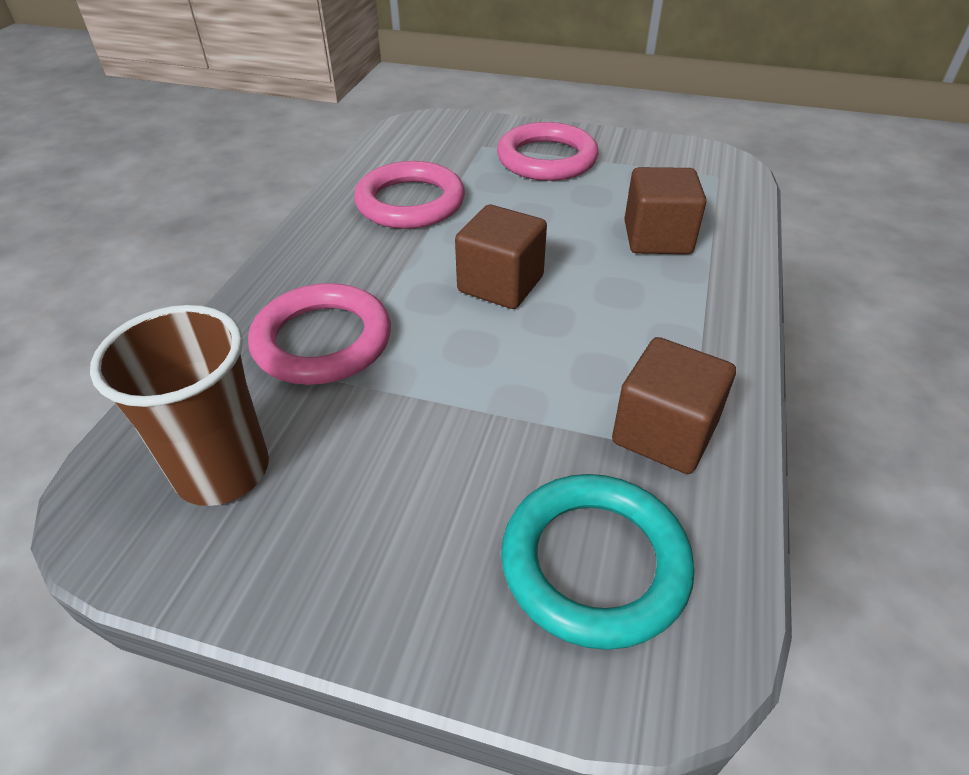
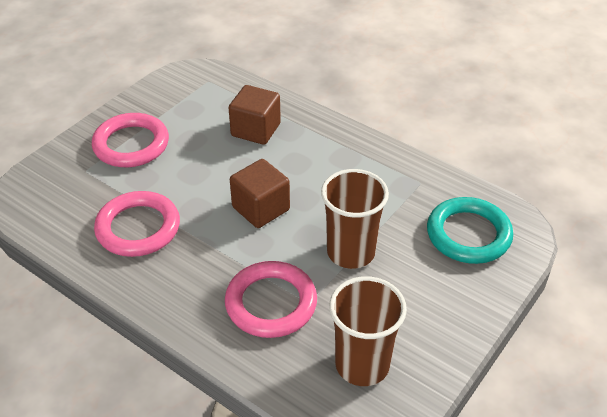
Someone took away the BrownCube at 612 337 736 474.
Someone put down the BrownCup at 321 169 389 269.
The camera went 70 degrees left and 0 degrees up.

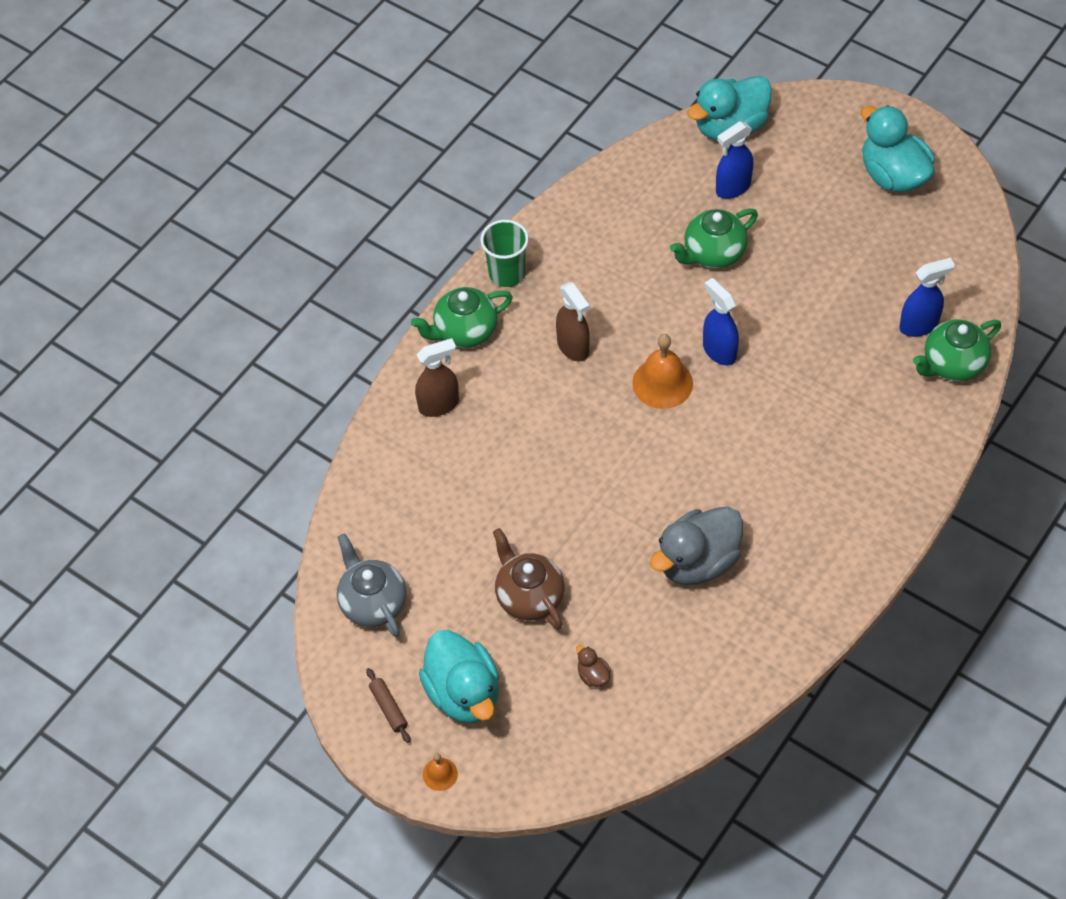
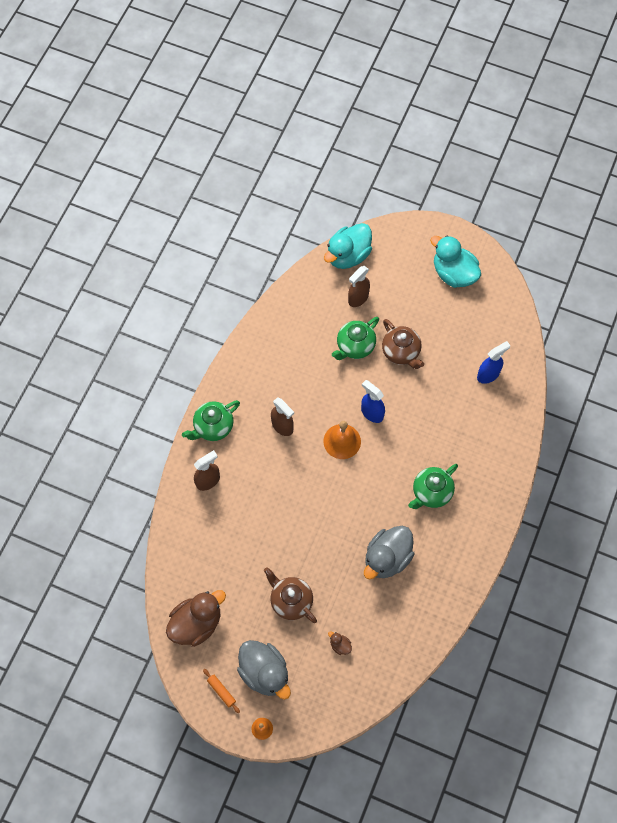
Someone repainted the BlueSprayBottle at 716 121 753 199, which became the BrownSprayBottle at 348 266 370 307.
Someone took away the GreenCup at 480 220 529 287.
Someone carried the GreenTeapot from 913 319 1001 381 to 408 464 458 509.
Someone swapped the GreyTeapot at 337 533 406 637 for the BrownDuck at 166 590 226 647.
Someone repainted the TurquoiseDuck at 419 630 499 723, which became the GreyDuck at 237 640 291 699.
Someone repainted the BrownRollingPin at 366 668 410 743, which became the OrangeRollingPin at 203 669 240 713.
Someone put down the BrownTeapot at 382 319 424 369.
The camera went 15 degrees left and 10 degrees up.

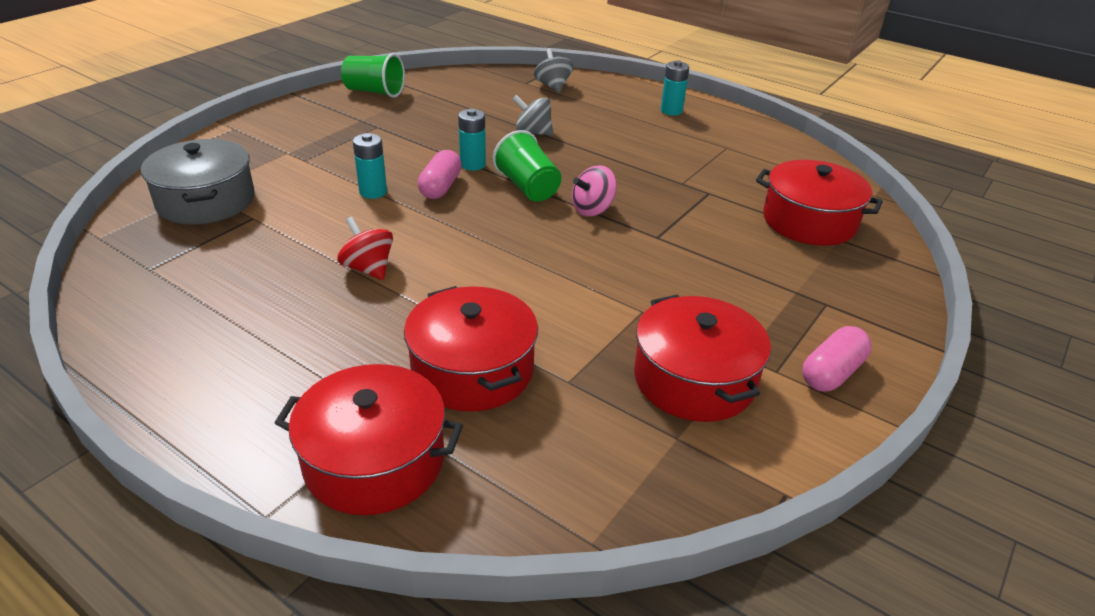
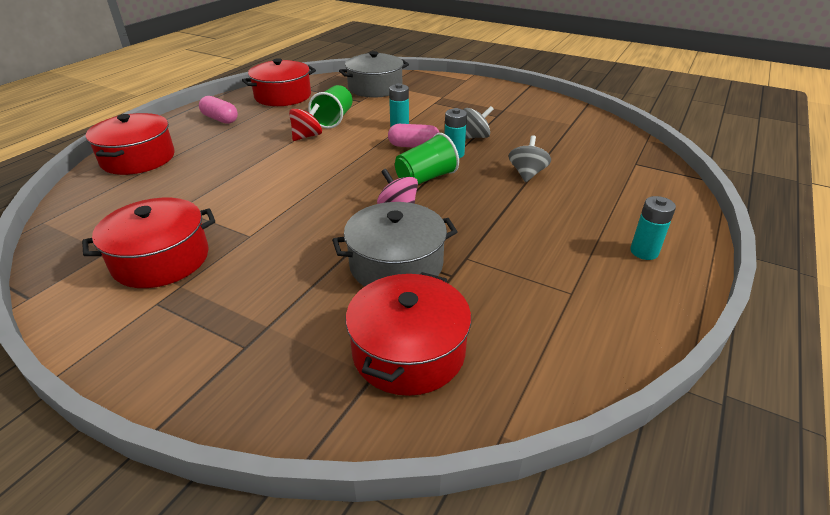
Someone carried the GreySpinningTop from 534 48 574 93 to 463 106 494 139.
Someone carried the GreenCup from 341 53 405 98 to 308 85 352 129.
Someone carried the RedPot from 404 286 538 411 to 242 58 316 106.
Someone carried the PinkCapsule from 802 326 872 392 to 199 96 238 124.
Someone put down the GreyPot at 332 202 458 287.
The camera went 85 degrees right and 0 degrees up.

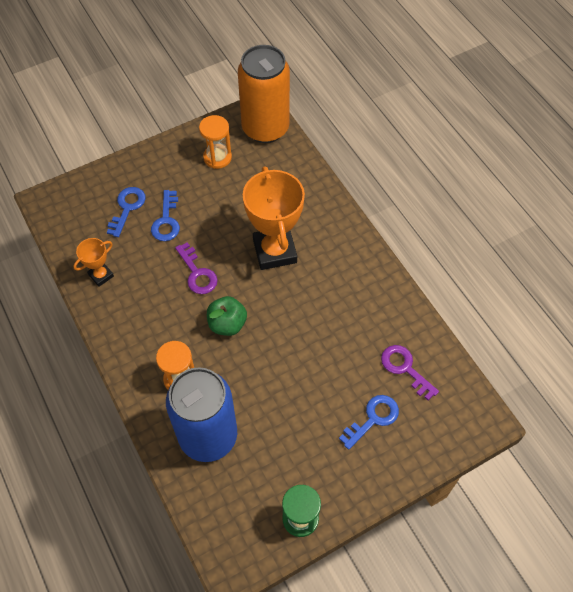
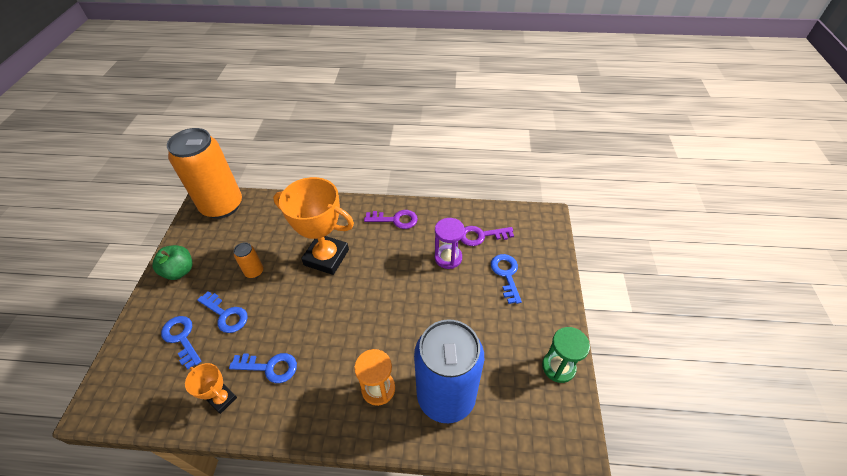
Someone took away the OrangeHourglass at 199 115 232 169.
Someone rotated the OrangeTrophy at 74 238 114 287 by 45 degrees counterclockwise.
Someone carried the PurpleKey from 175 242 218 294 to 364 210 418 229.
Someone carried the GreenApple from 207 296 247 336 to 153 245 192 280.
Someone put down the PurpleHourglass at 435 218 465 269.
Someone put down the OrangeCan at 234 242 263 278.
Someone put down the BlueKey at 229 353 297 383.
The camera went 55 degrees left and 10 degrees down.

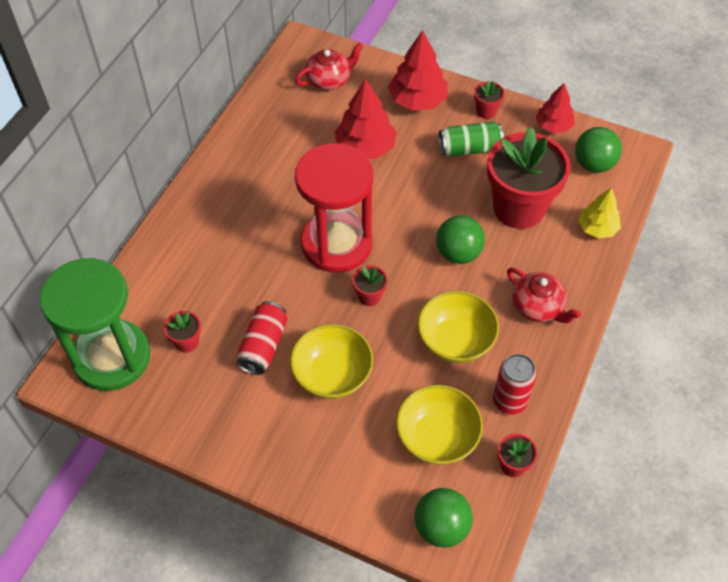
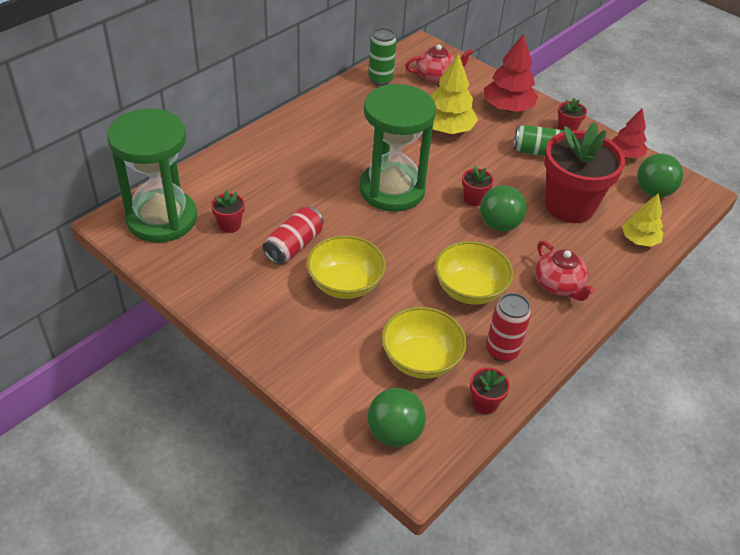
Someone repainted the RedTree at 334 79 397 159, which became the YellowTree at 431 53 478 134.
Someone repainted the RedHourglass at 295 143 373 273, which became the GreenHourglass at 359 84 436 212.
Someone carried the RedFlowerPot from 352 265 388 306 to 462 165 494 206.
Someone put down the GreenCan at 368 28 397 86.
The camera went 15 degrees right and 10 degrees down.

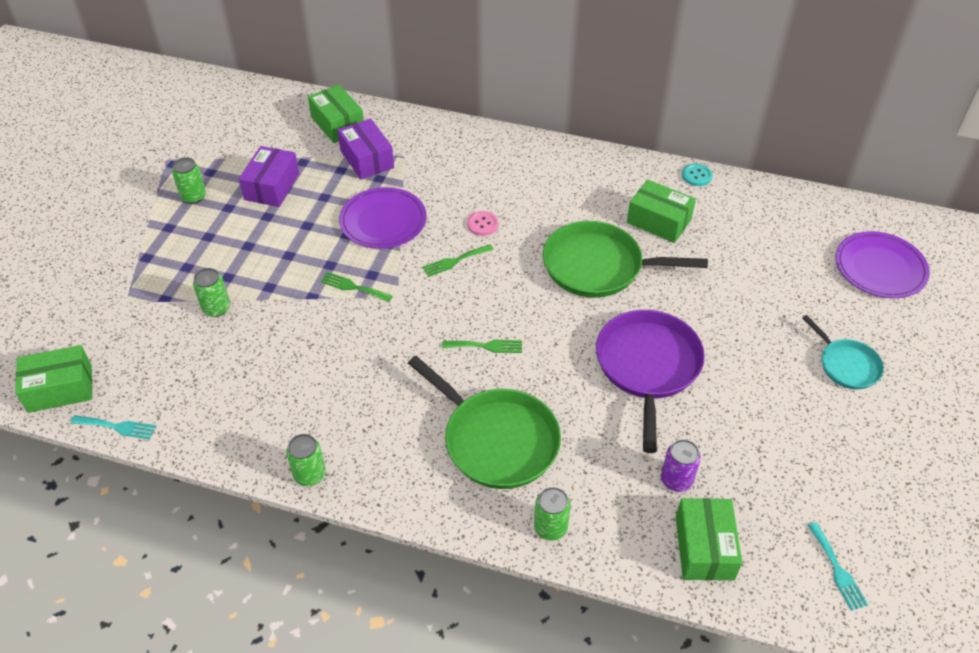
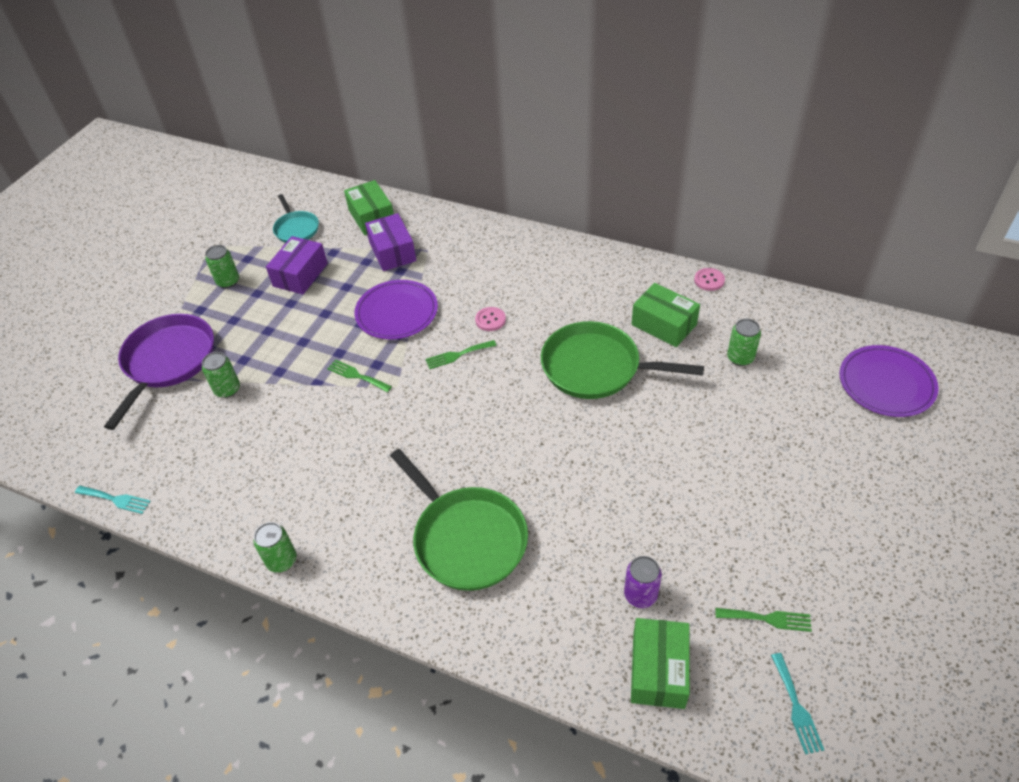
Someone repainted the TurquoiseButton at 682 163 713 186, which became the PinkButton at 694 268 725 291.
Someone carried the PurplePan from 596 310 705 453 to 104 314 214 430.
Someone carried the TurquoisePan from 802 315 884 389 to 273 194 319 243.
Someone carried the GreenFork from 442 340 522 353 to 716 608 812 632.
Someone took away the GreenBox at 15 345 92 413.
Someone carried the GreenCan from 534 487 571 541 to 727 319 761 366.
The camera went 10 degrees right and 0 degrees up.

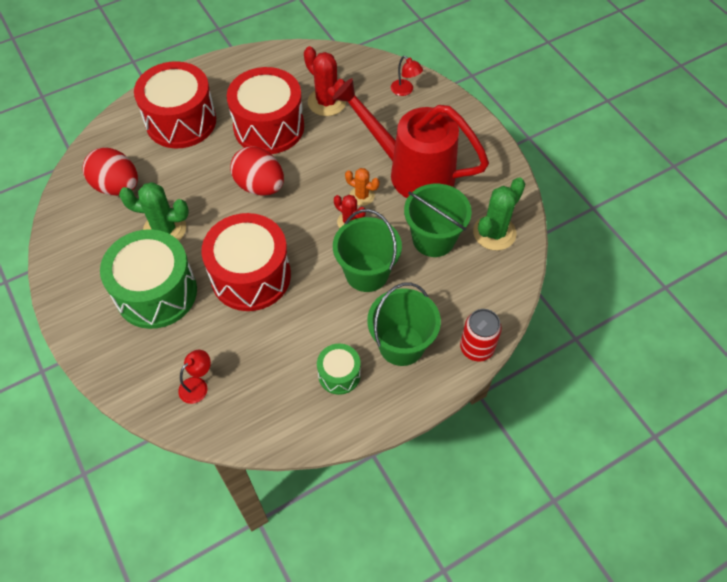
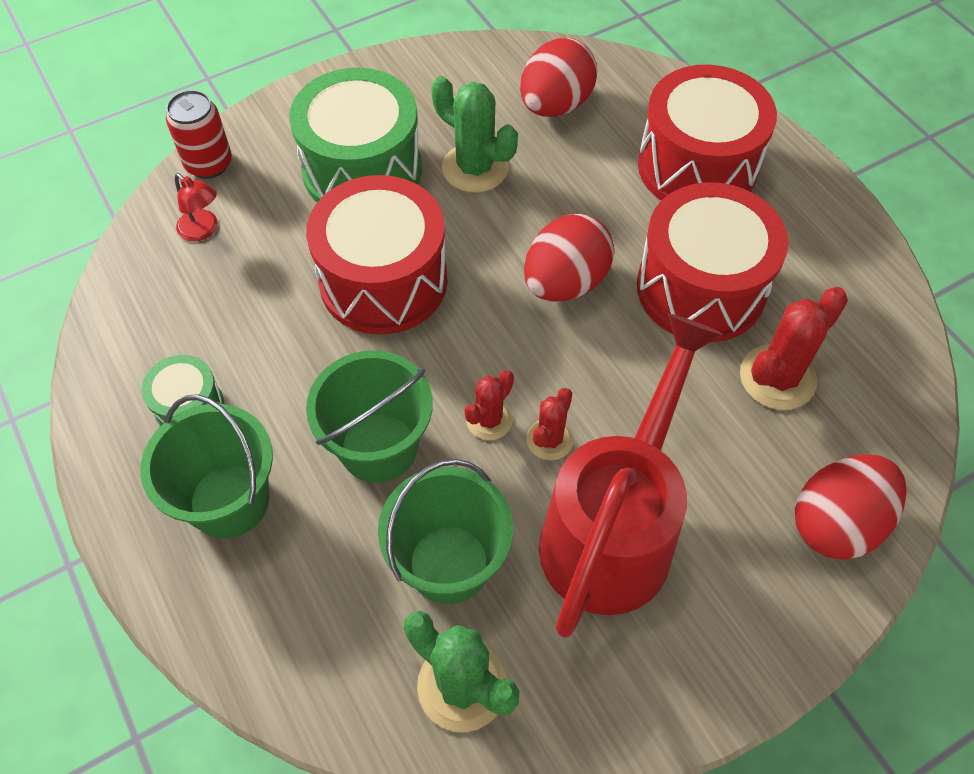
Someone swapped the RedLamp at 391 56 423 96 for the RedEgg at 795 454 907 560.
Someone repainted the OrangeCactus at 345 168 380 206, which became the RedCactus at 526 388 574 460.
Someone rotated the GreenCactus at 119 182 189 241 by 60 degrees counterclockwise.
Someone carried the RedCan from 460 309 502 361 to 166 90 232 179.
The camera went 90 degrees right and 0 degrees up.

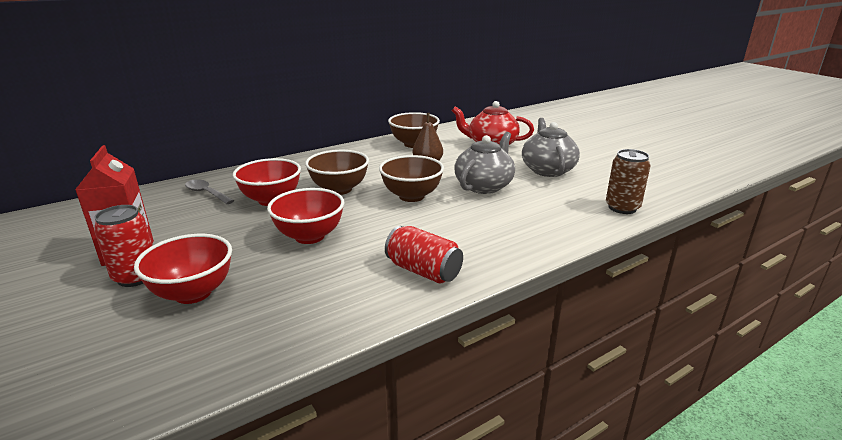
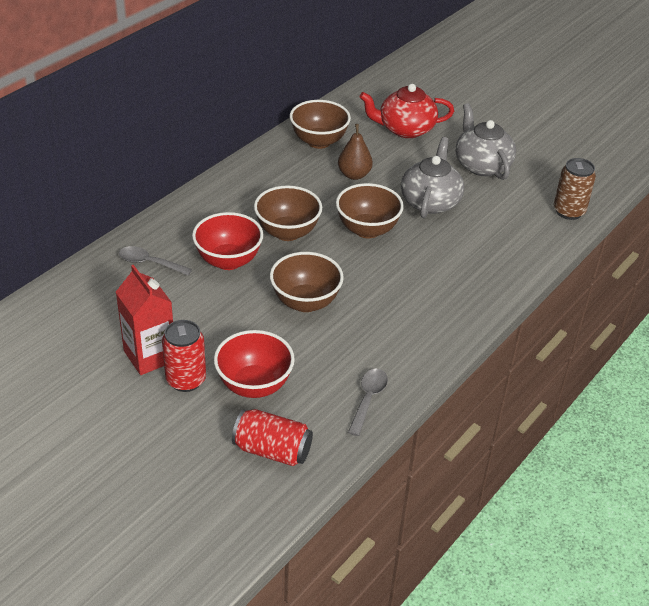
Someone repainted the RedBowl at 267 188 344 244, which became the BrownBowl at 270 252 344 312.
Someone carried the RedCan from 385 226 463 284 to 232 409 313 466.
Someone put down the GreySpoon at 348 369 388 436.
The camera went 20 degrees left and 15 degrees up.

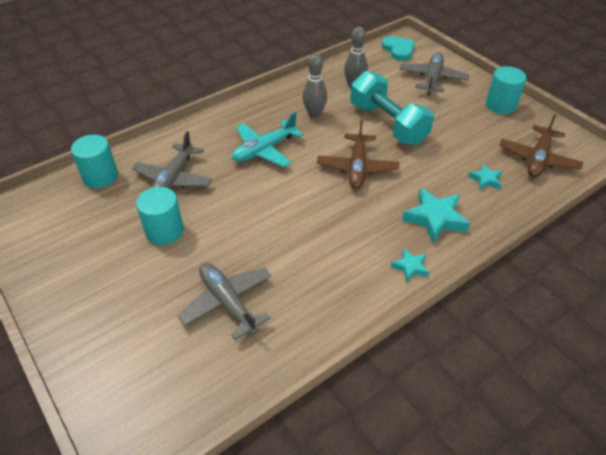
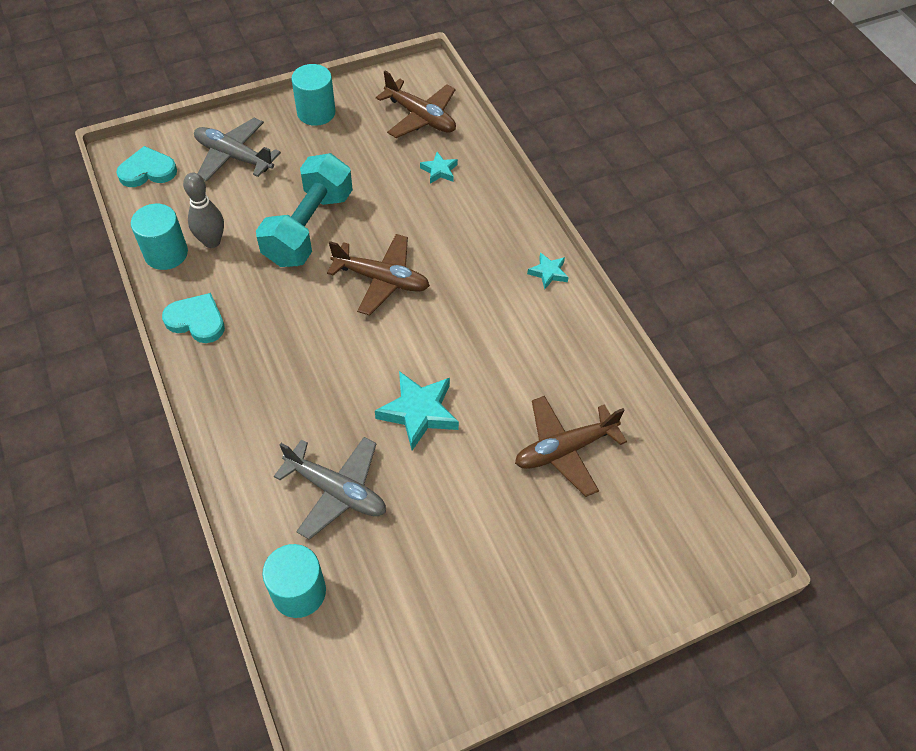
Someone took away the GreyBowlingPin at 302 53 327 118.
Someone rotated the TurquoiseDumbbell at 350 71 434 145 by 45 degrees counterclockwise.
Someone took away the TurquoisePlane at 232 112 303 167.
Someone carried the TurquoiseCylinder from 136 187 184 245 to 131 204 188 270.
Someone carried the TurquoiseStar from 402 188 471 244 to 375 371 459 450.
Someone repainted the GreyPlane at 178 263 271 340, which became the BrownPlane at 515 396 627 497.
Someone put down the TurquoiseHeart at 162 293 225 343.
The camera went 80 degrees left and 10 degrees up.

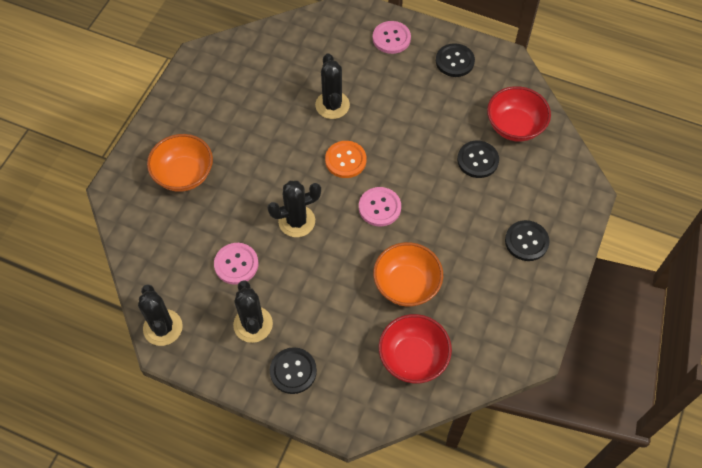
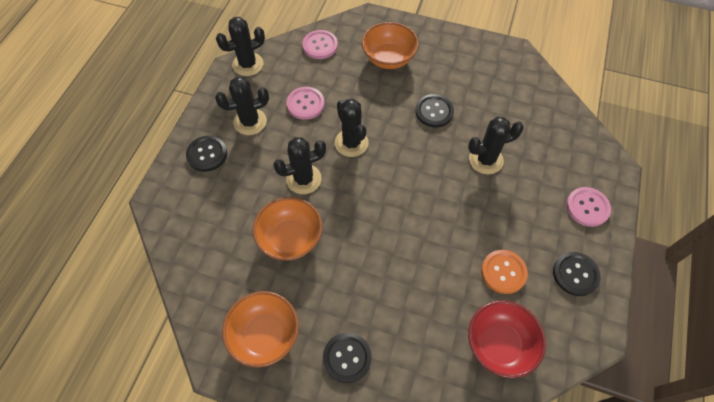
Someone carried the OrangeButton from 325 141 366 178 to 481 250 528 294.
Someone carried the BlackButton from 457 141 499 178 to 415 94 454 128.
Someone carried the PinkButton from 359 187 401 226 to 302 30 338 59.
Someone took away the RedBowl at 379 314 452 383.
Someone put down the BlackCactus at 273 137 326 194.
Someone put down the OrangeBowl at 222 291 299 367.
The camera went 85 degrees right and 0 degrees up.

